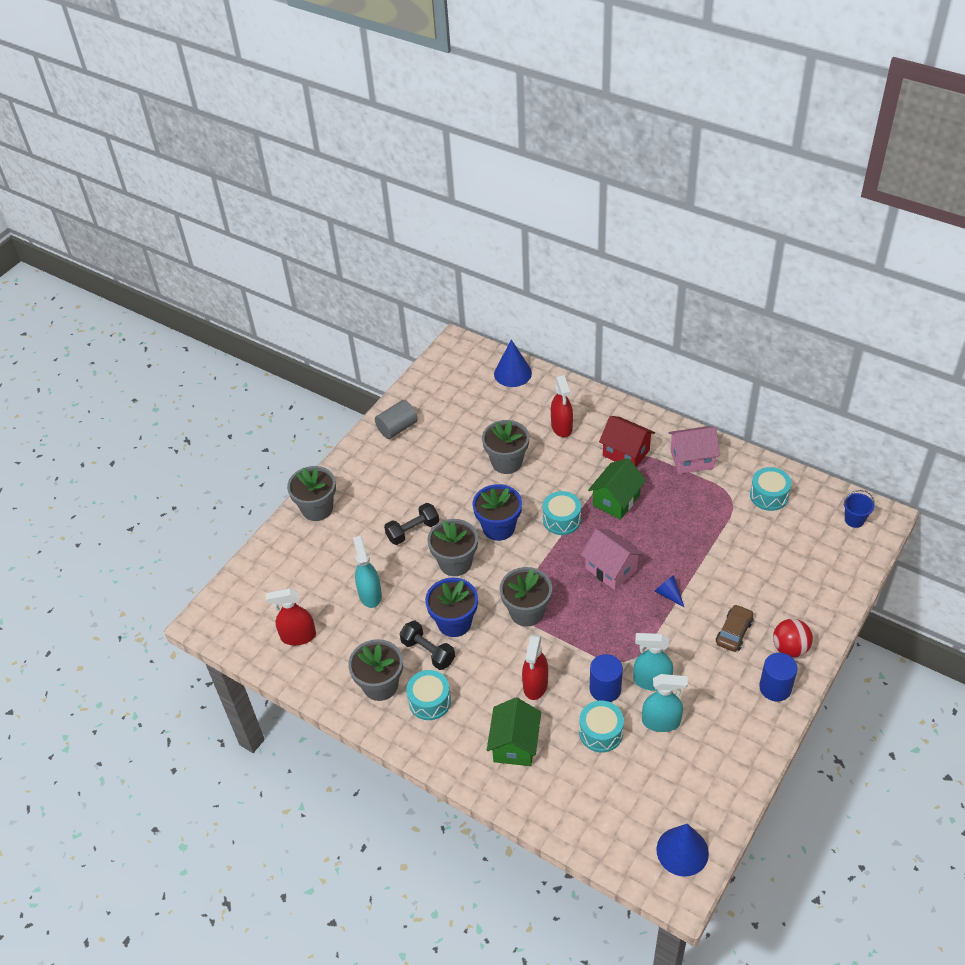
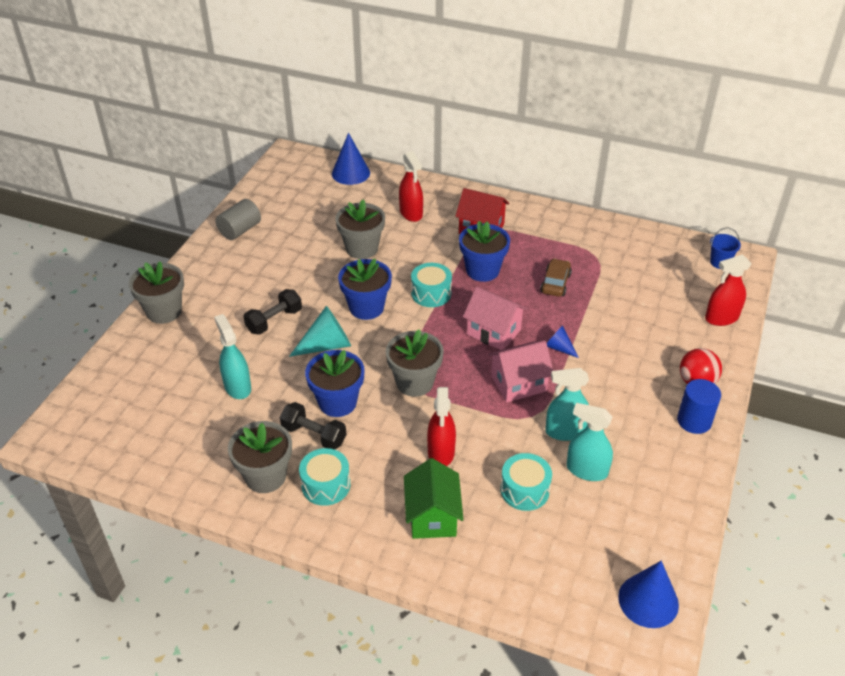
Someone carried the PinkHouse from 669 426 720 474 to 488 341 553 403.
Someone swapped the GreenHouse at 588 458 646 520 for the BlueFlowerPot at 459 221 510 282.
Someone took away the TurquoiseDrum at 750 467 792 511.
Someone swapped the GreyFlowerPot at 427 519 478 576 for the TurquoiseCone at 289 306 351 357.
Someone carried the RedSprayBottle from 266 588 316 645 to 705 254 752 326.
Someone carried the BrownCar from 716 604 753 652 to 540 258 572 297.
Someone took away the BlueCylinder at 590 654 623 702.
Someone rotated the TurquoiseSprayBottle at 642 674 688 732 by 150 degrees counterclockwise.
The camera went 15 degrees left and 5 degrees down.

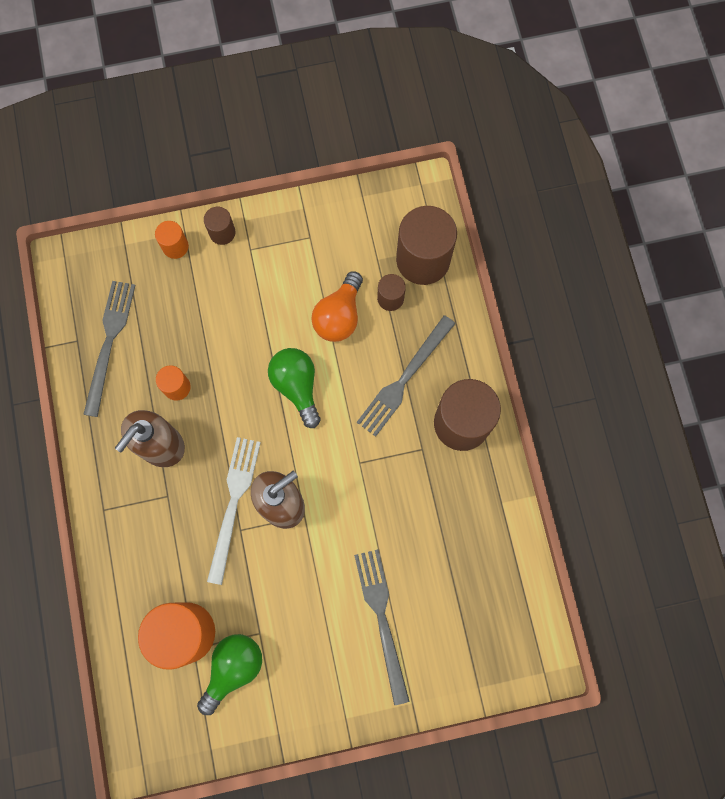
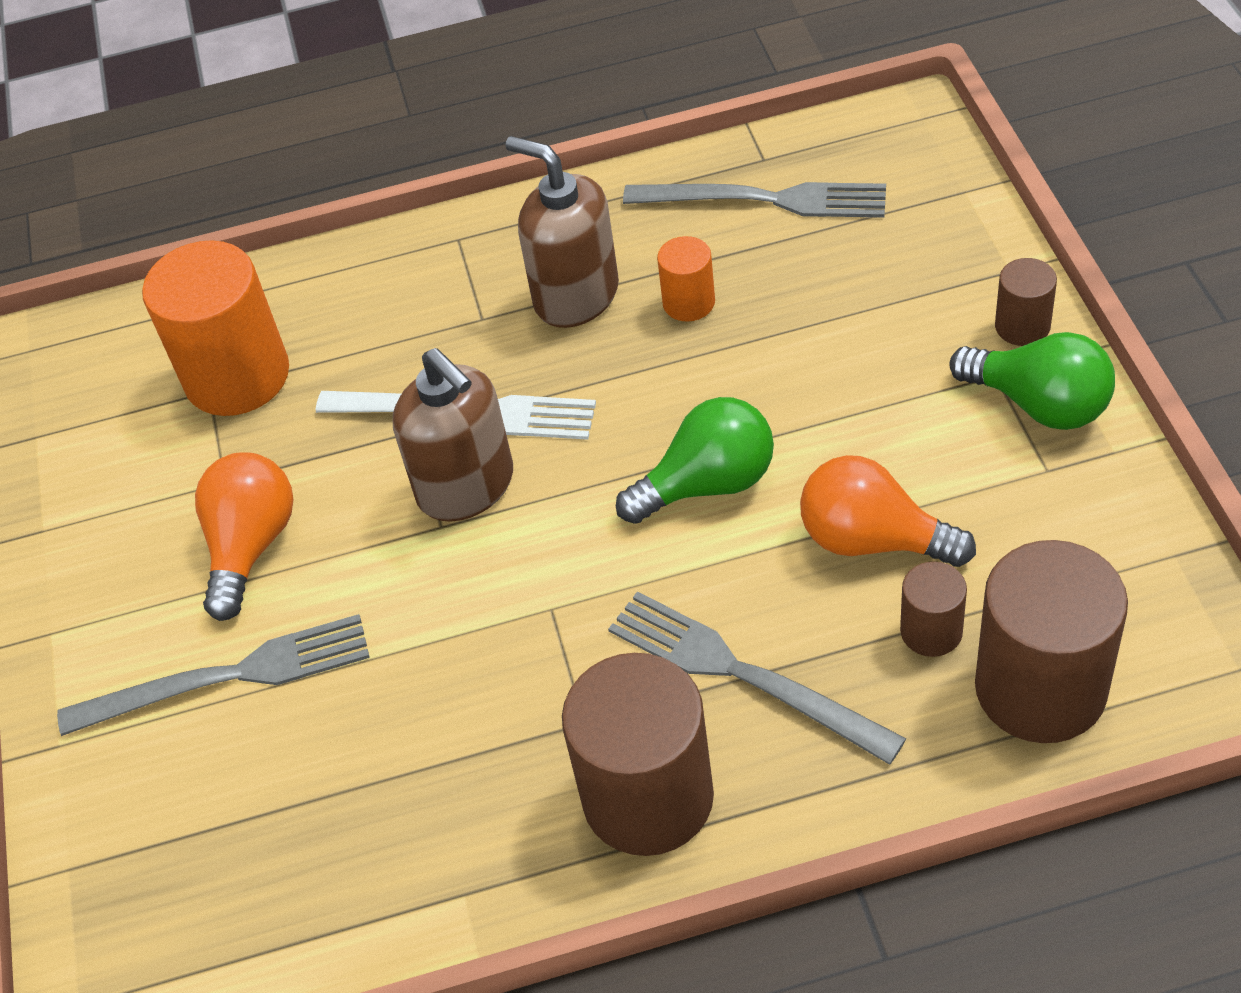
Someone took away the OrangeCylinder at 155 221 189 259.
Someone carried the GreenLightBulb from 197 634 262 715 to 949 332 1115 430.
Someone put down the OrangeLightBulb at 195 453 293 621.
The camera went 95 degrees right and 25 degrees down.

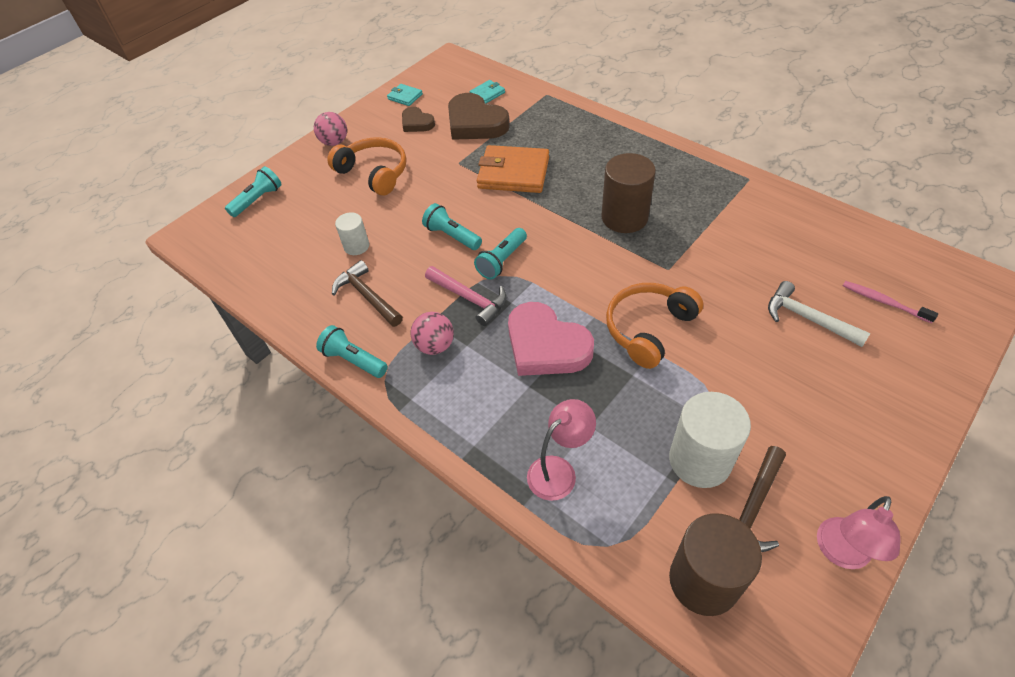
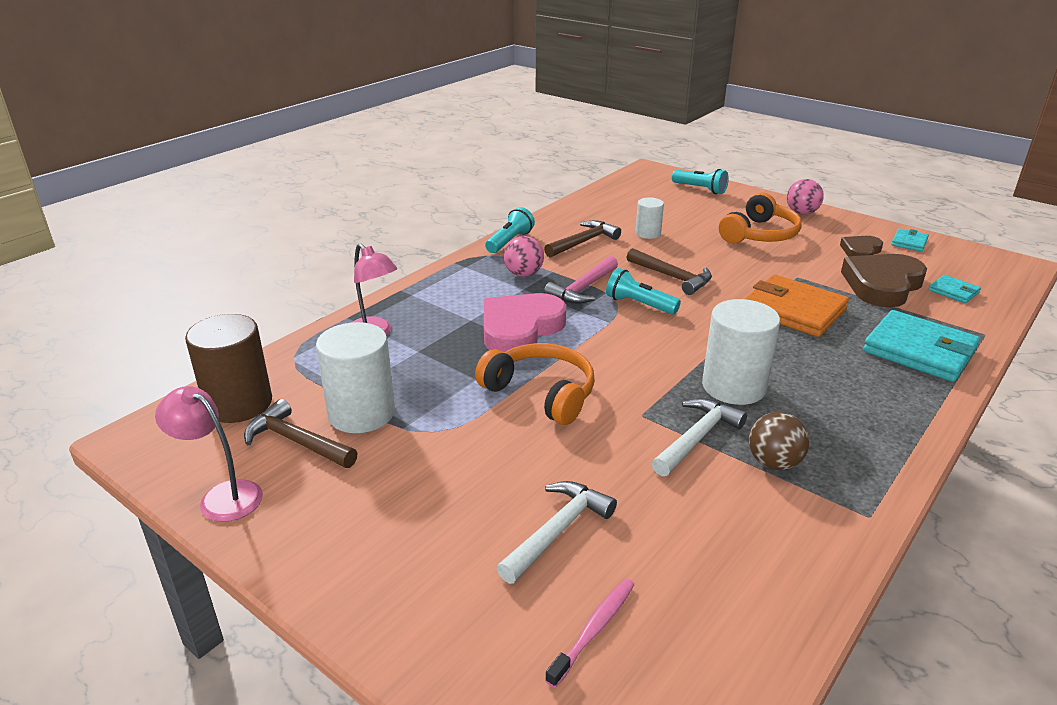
Someone rotated the OrangeWallet at 477 145 549 193 by 60 degrees counterclockwise.
Someone repainted the BrownCylinder at 601 153 656 233, which became the WhiteCylinder at 702 299 780 405.
Someone swapped the TurquoiseFlashlight at 422 203 482 250 for the BrownHammer at 627 248 712 295.
Someone put down the TurquoiseWallet at 863 310 980 382.
Someone put down the WhiteHammer at 652 398 747 476.
Someone put down the BrownBall at 749 412 810 470.
The camera went 85 degrees right and 20 degrees down.

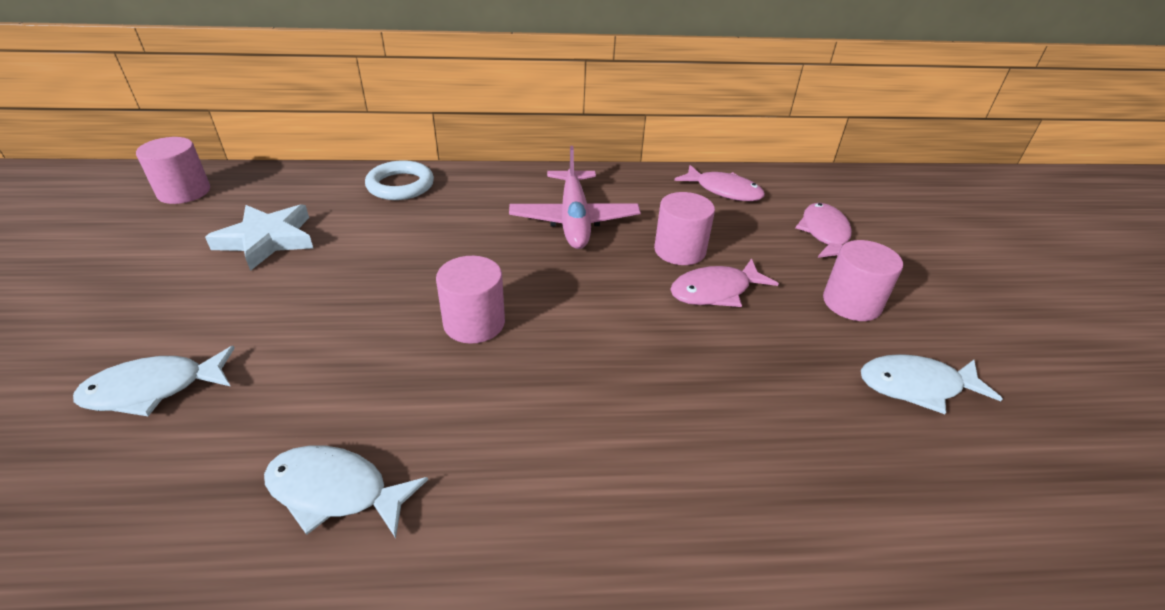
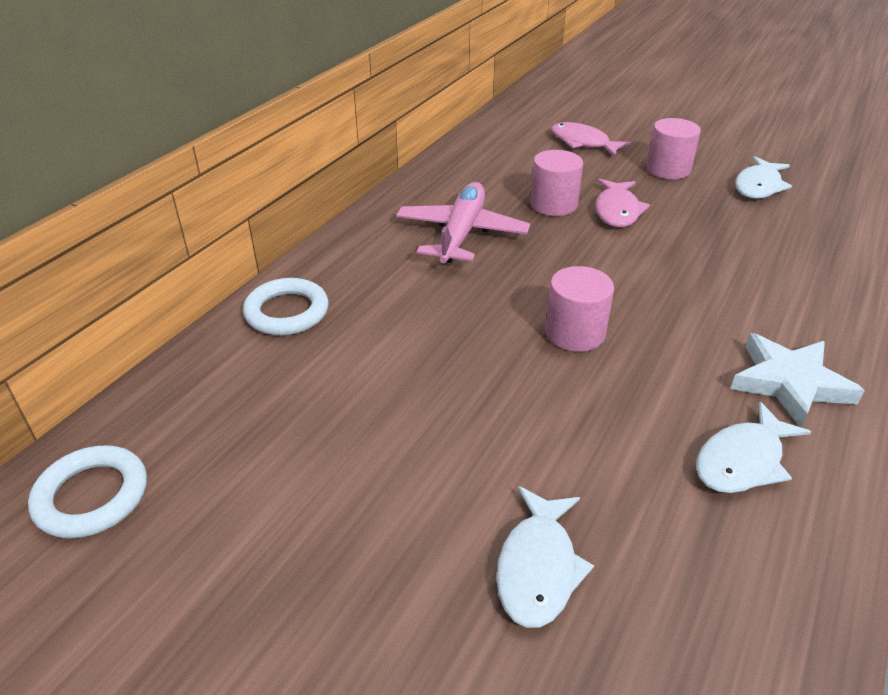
Someone swapped the PinkCylinder at 136 137 210 204 for the WhiteRing at 28 445 147 538.
Someone rotated the PinkPlane at 509 146 641 249 by 105 degrees counterclockwise.
Someone took away the PinkFish at 674 165 765 201.
Someone carried the WhiteStar from 205 204 313 271 to 730 333 865 427.
The camera went 55 degrees left and 0 degrees up.

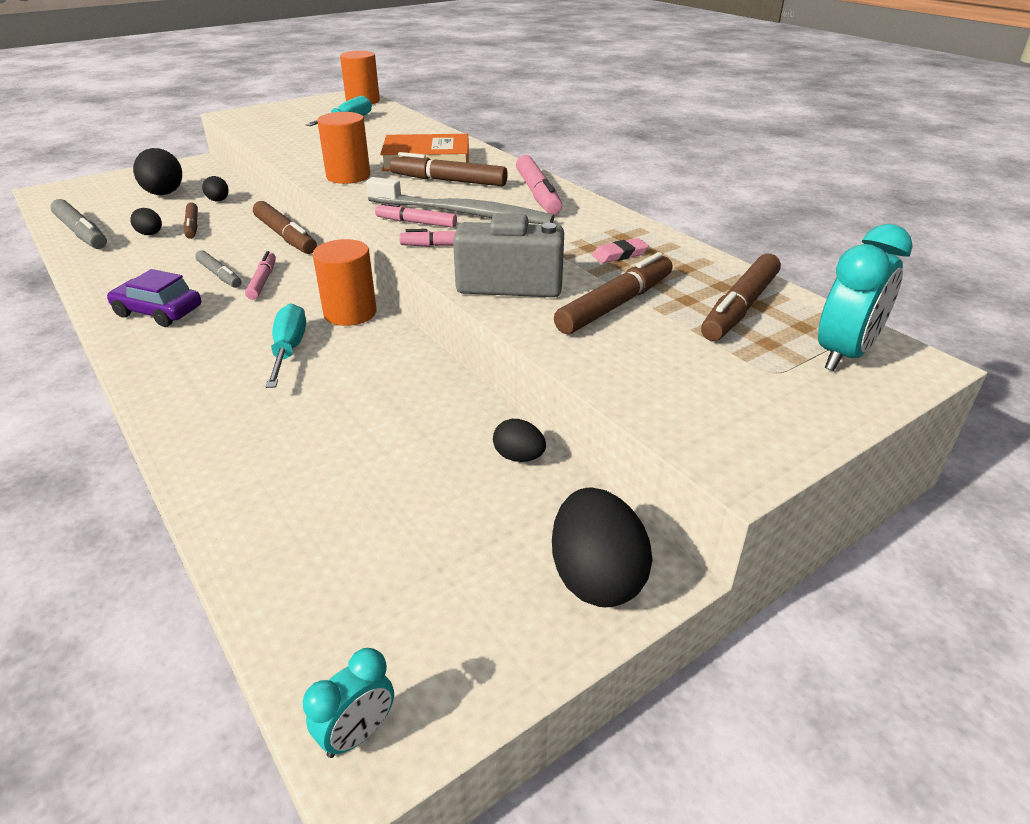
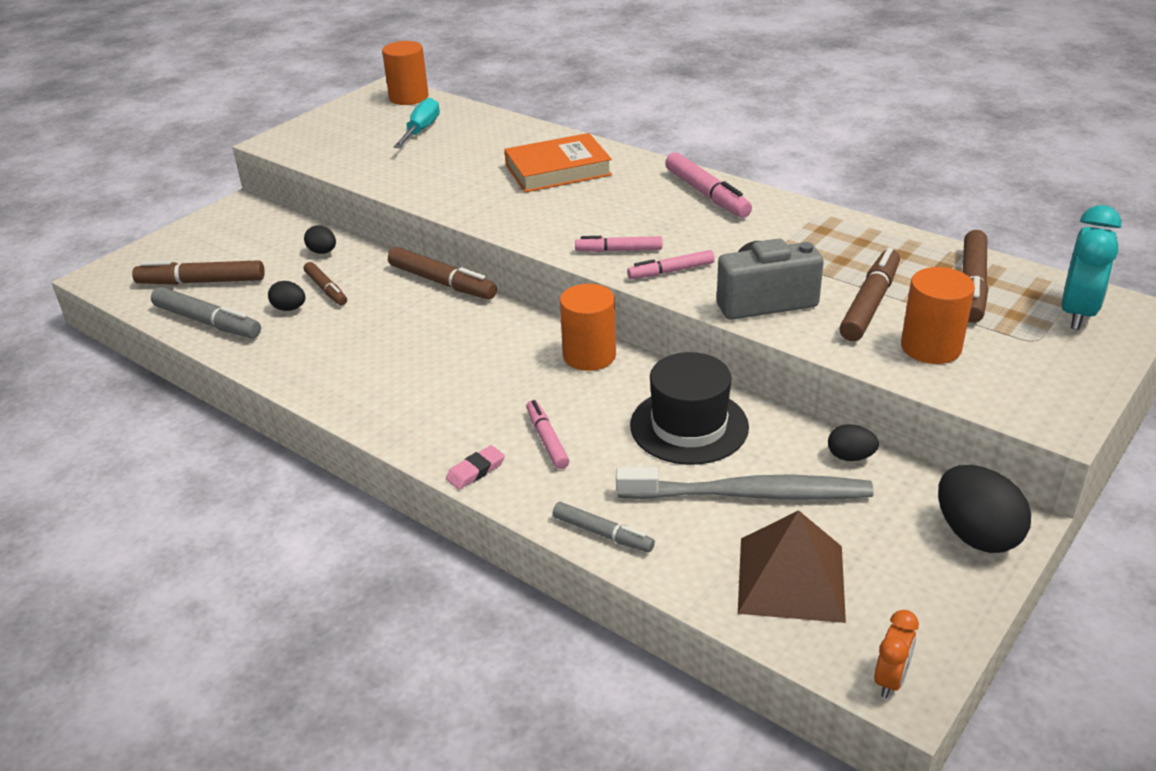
Someone carried the OrangeCylinder from 317 112 370 184 to 901 267 975 364.
Someone took away the BlackEgg at 133 148 182 195.
Someone carried the BrownMarker from 390 152 508 186 to 132 260 265 285.
Someone carried the GreyToothbrush from 366 177 554 224 to 616 467 874 500.
Someone carried the PinkEraser from 592 238 649 263 to 446 445 505 490.
Someone carried the GreyMarker from 195 250 241 288 to 553 502 655 552.
Someone carried the PinkMarker from 245 251 276 300 to 526 400 570 469.
Someone took away the PurpleCar at 107 269 201 327.
Someone took away the TurquoiseScrewdriver at 266 303 306 388.
Someone repainted the TurquoiseClock at 303 648 394 758, which became the OrangeClock at 874 610 919 698.
Someone put down the BlackHat at 630 352 749 465.
Someone put down the BrownPyramid at 738 510 846 623.
The camera went 15 degrees left and 0 degrees up.

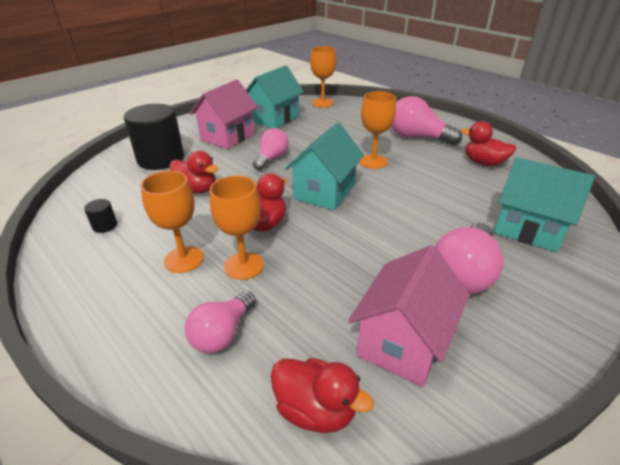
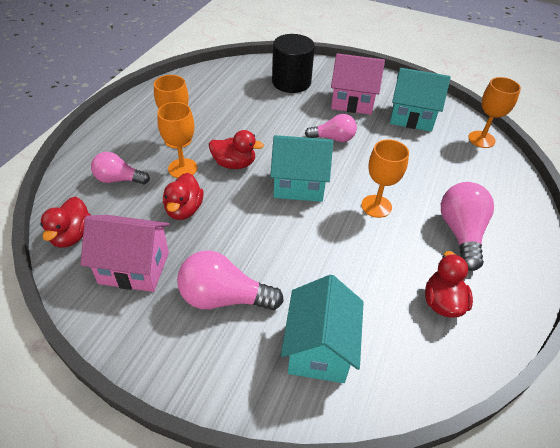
Someone carried the RedDuck from 169 151 218 194 to 163 173 204 220.
Someone took away the BlackCylinder at 84 199 117 233.
The camera went 65 degrees right and 10 degrees up.

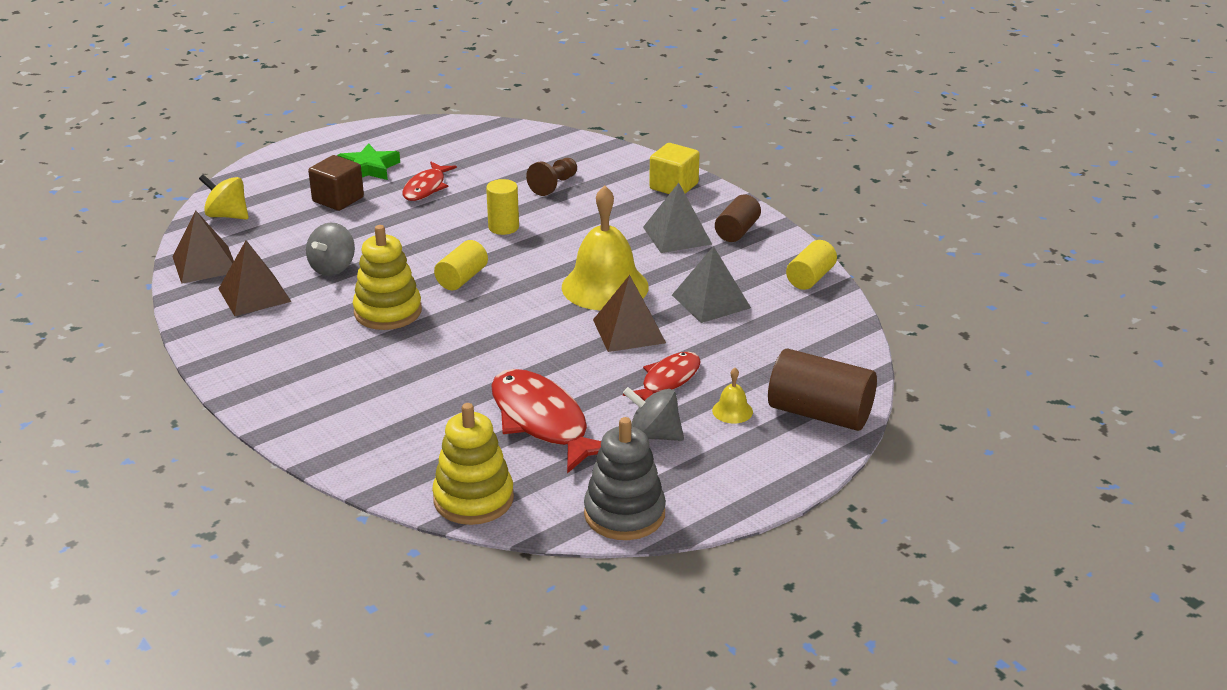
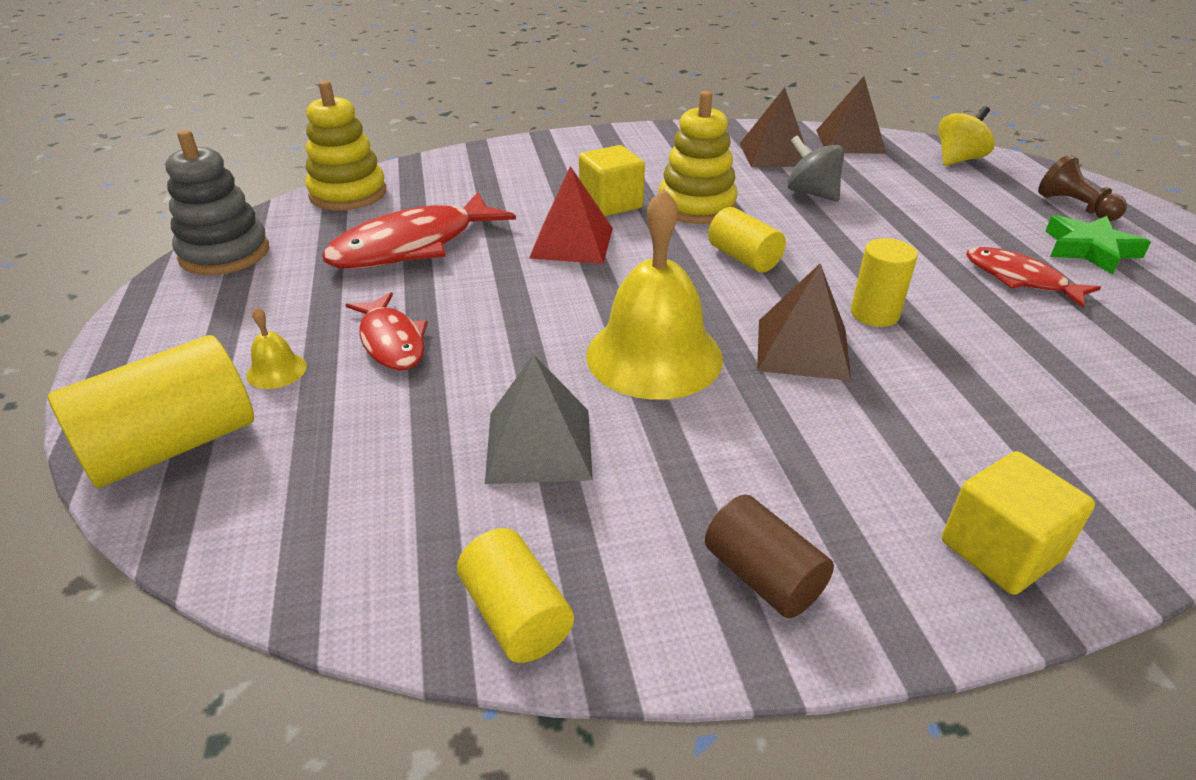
Someone took away the BrownCube at 308 155 364 211.
Someone carried the BrownPawn from 526 158 577 196 to 1038 154 1127 221.
Someone took away the GreyPyramid at 643 183 712 253.
Someone carried the BrownPyramid from 593 275 666 352 to 757 264 851 381.
Someone repainted the BrownCylinder at 768 349 877 431, which became the YellowCylinder at 48 335 254 488.
Someone rotated the RedFish at 491 369 601 473 by 150 degrees clockwise.
Someone took away the GreySpinningTop at 623 387 684 441.
Someone put down the YellowCube at 579 145 645 216.
Someone put down the RedPyramid at 529 166 613 264.
The camera went 115 degrees right and 5 degrees up.

